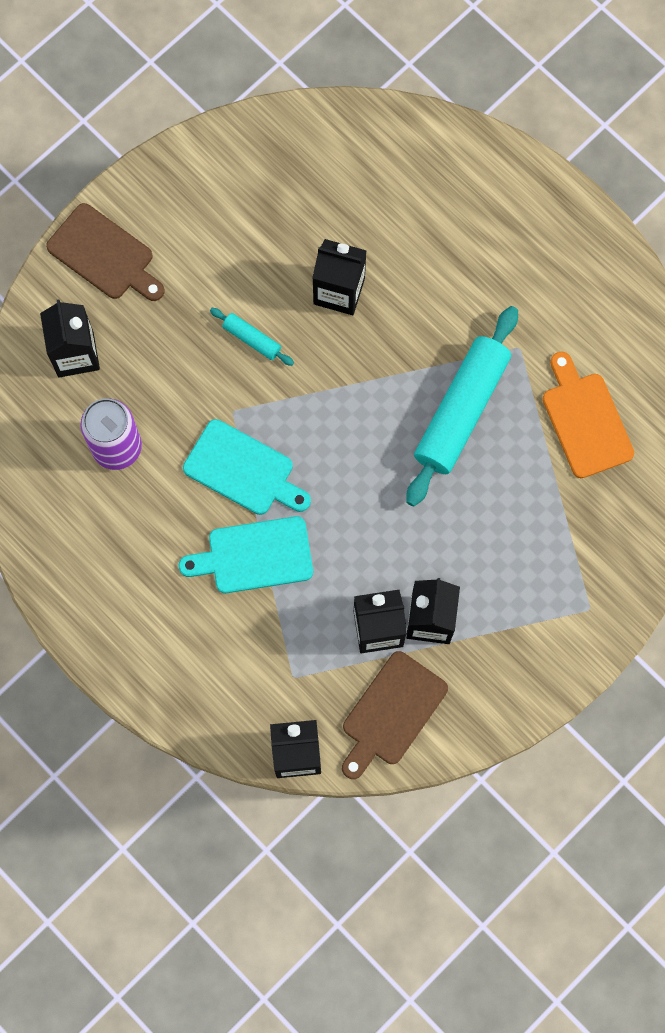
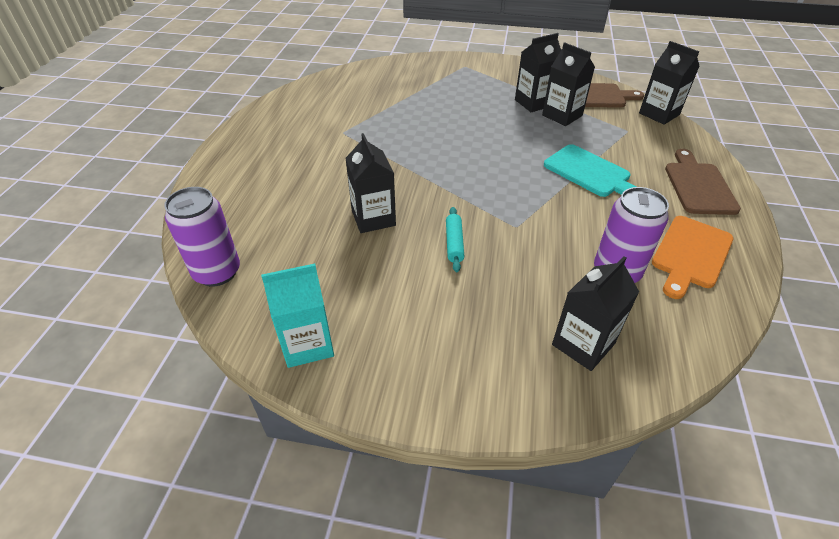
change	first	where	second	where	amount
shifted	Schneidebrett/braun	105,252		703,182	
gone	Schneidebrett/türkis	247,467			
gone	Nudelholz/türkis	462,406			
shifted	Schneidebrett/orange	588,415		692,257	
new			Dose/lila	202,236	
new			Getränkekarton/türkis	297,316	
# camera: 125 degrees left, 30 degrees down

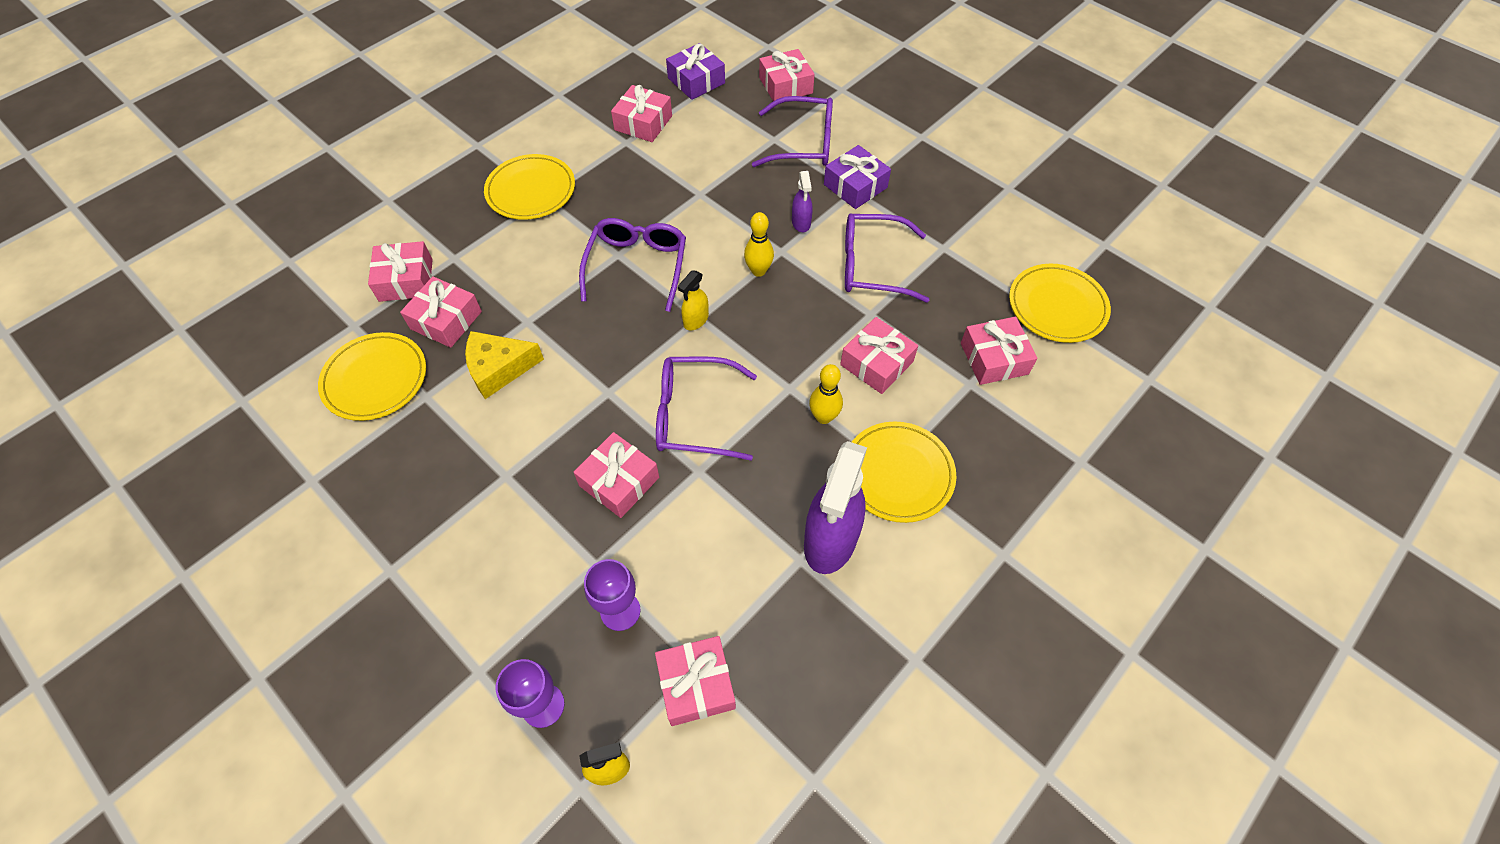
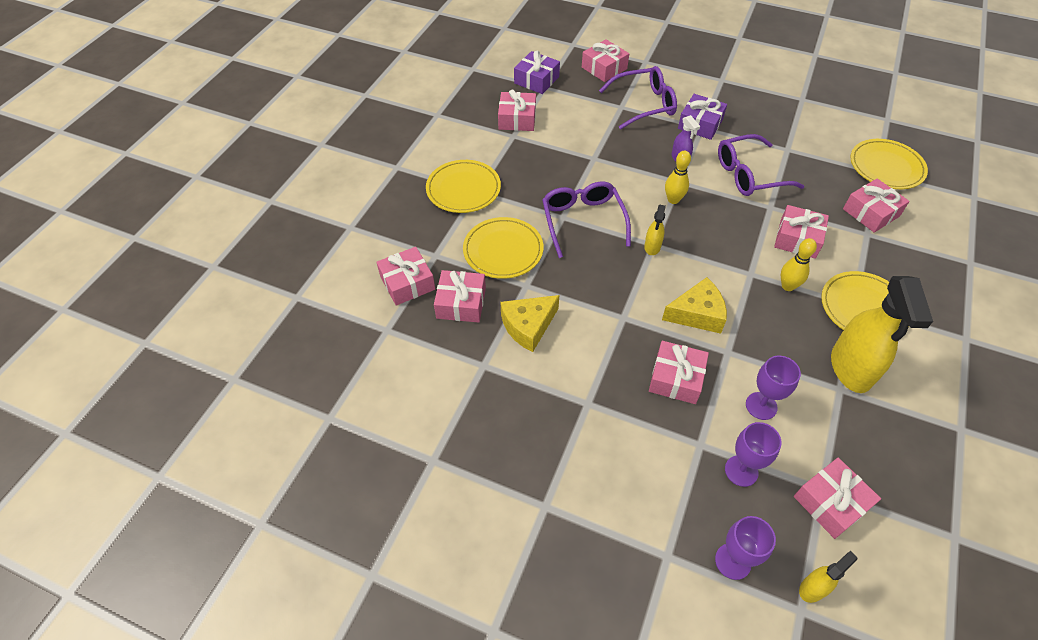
change	first	where	second	where	amount
shifted	Teller/gelb	372,376		503,248	
swapped	Brille/lila	706,408	Käse/gelb	694,305	
repainted	Sprühflasche/lila	835,507	Sprühflasche/gelb	882,334	
new			Kelch/lila	773,388	
# camera: 20 degrees left, 5 degrees down

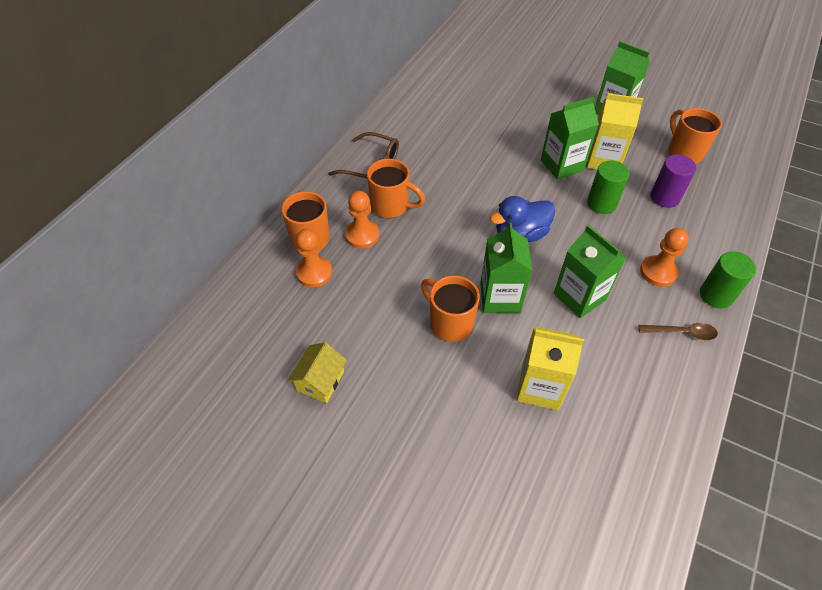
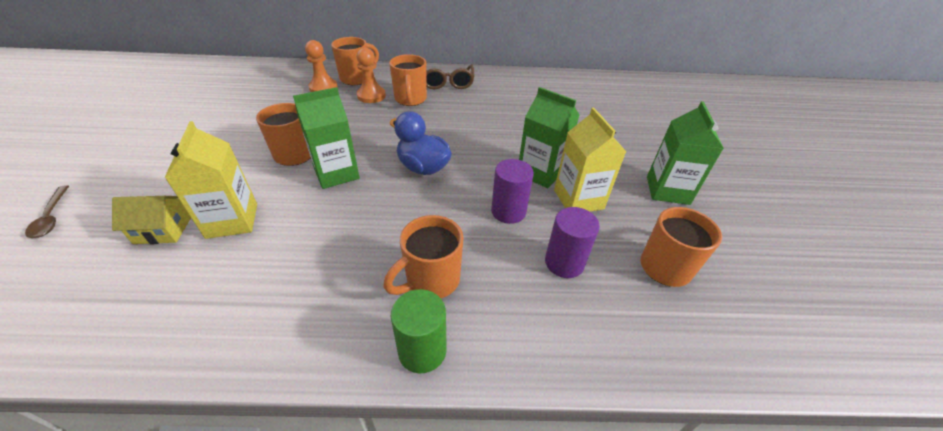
change	first	where	second	where	amount
shifted	Haus/gelb	317,372		151,220	
gone	Getränkekarton/grün	590,271			
repainted	Vollzylinder/grün	608,187	Vollzylinder/lila	512,191	
shifted	Löffel/braun	678,331		47,211	
swapped	Bauer/orange	664,257	Tasse/orange	423,256	
# camera: 60 degrees right, 10 degrees down

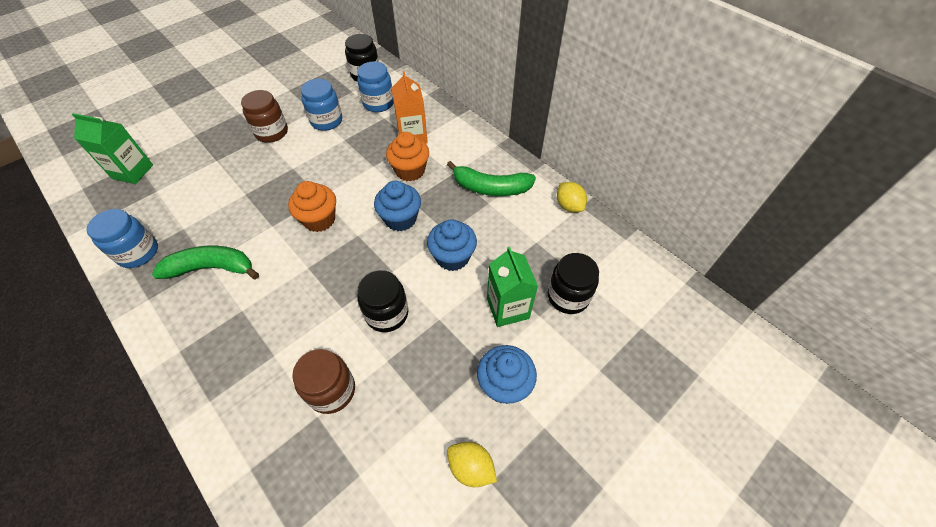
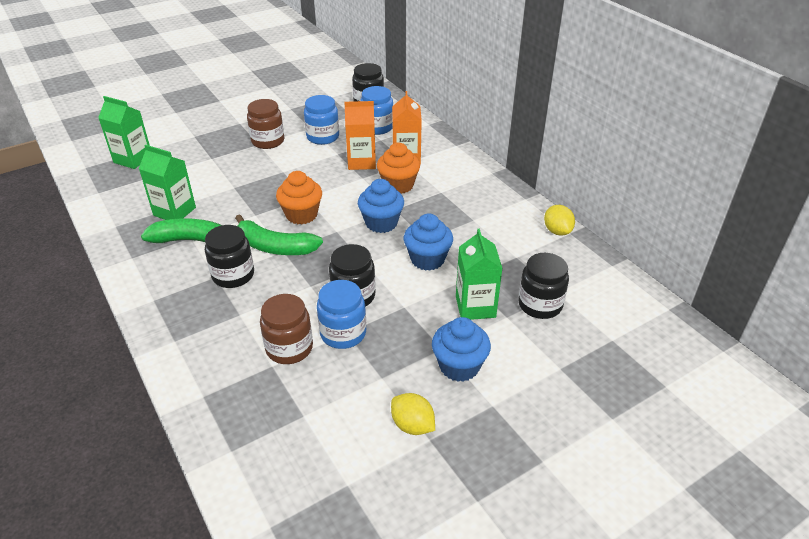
change	first	where	second	where	amount
shifted	Einmachglas/blau	122,238		341,314	
shifted	Banane/grün	491,178		279,234	
new			Getränkekarton/grün	167,182	
new			Einmachglas/schwarz	229,256	
new			Getränkekarton/orange	360,135	
# camera: 10 degrees right, 15 degrees down

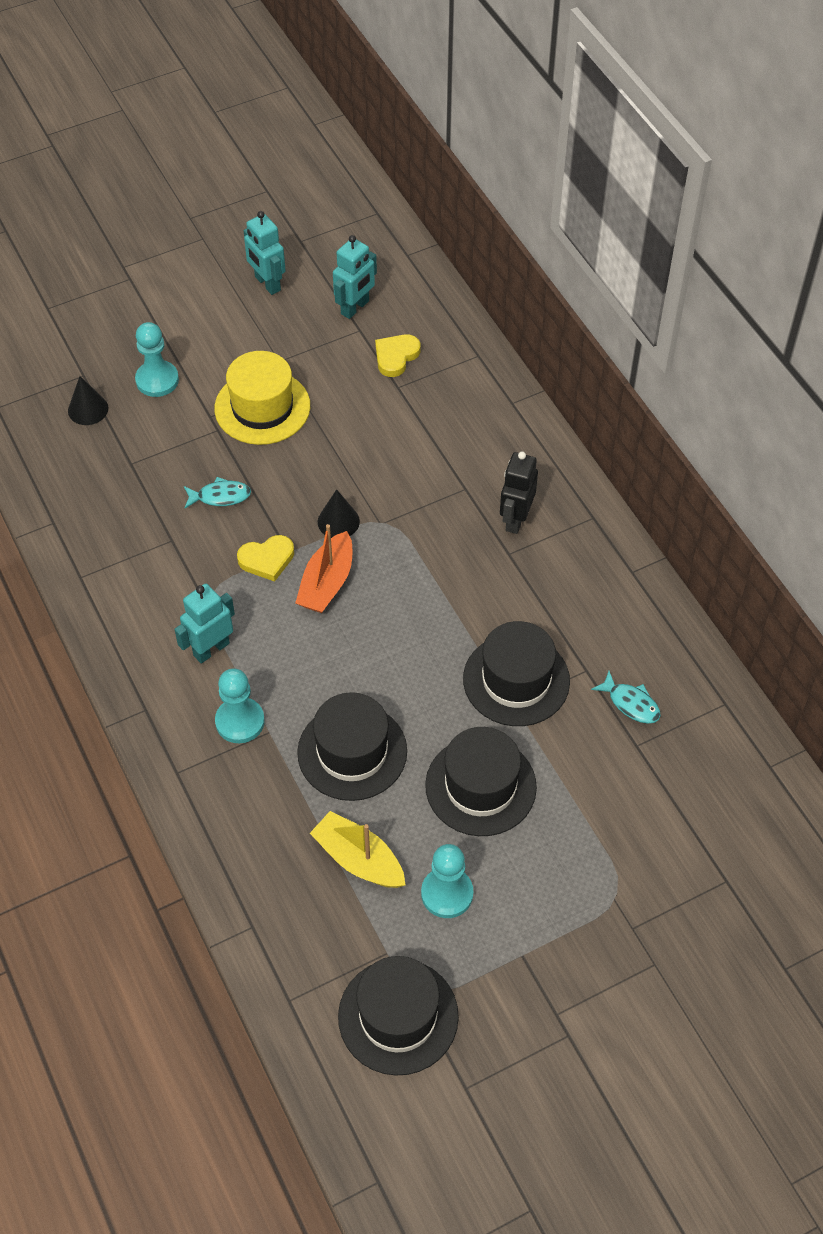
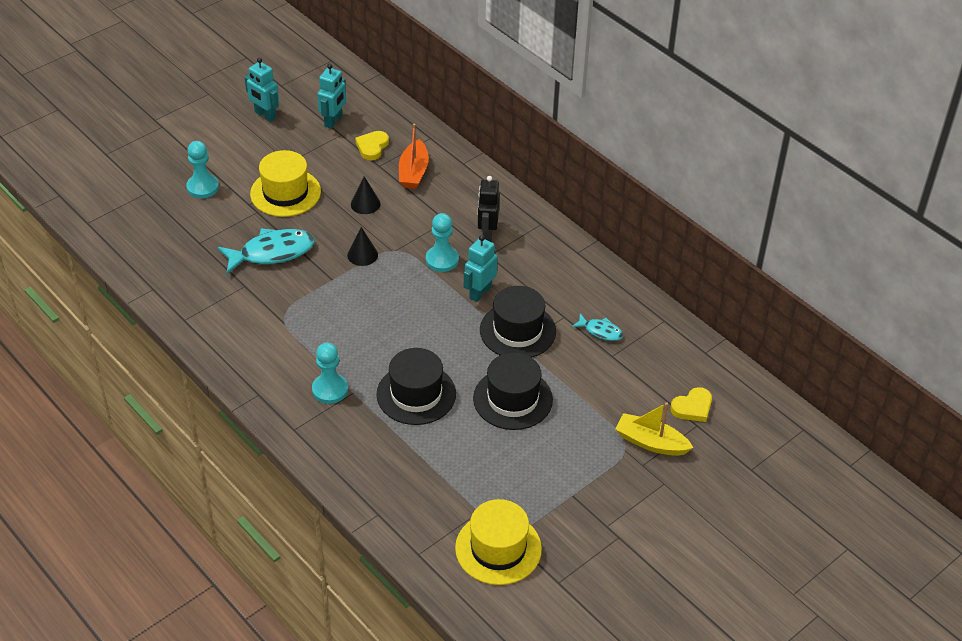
change	first	where	second	where	amount
shifted	Kegel/schwarz	88,400		365,195	
shifted	Roboter/türkis	204,624		481,268	
scaled	Fisch/türkis	217,492		266,251	x1.92
shifted	Herz/gelb	265,558		691,404	
shifted	Boot/orange	323,568		414,156	
shifted	Boot/gelb	358,849		654,429	
repainted	Hut/schwarz	398,1016	Hut/gelb	498,542	
shifted	Bauer/türkis	447,881		442,242	
# camera: 15 degrees left, 10 degrees down

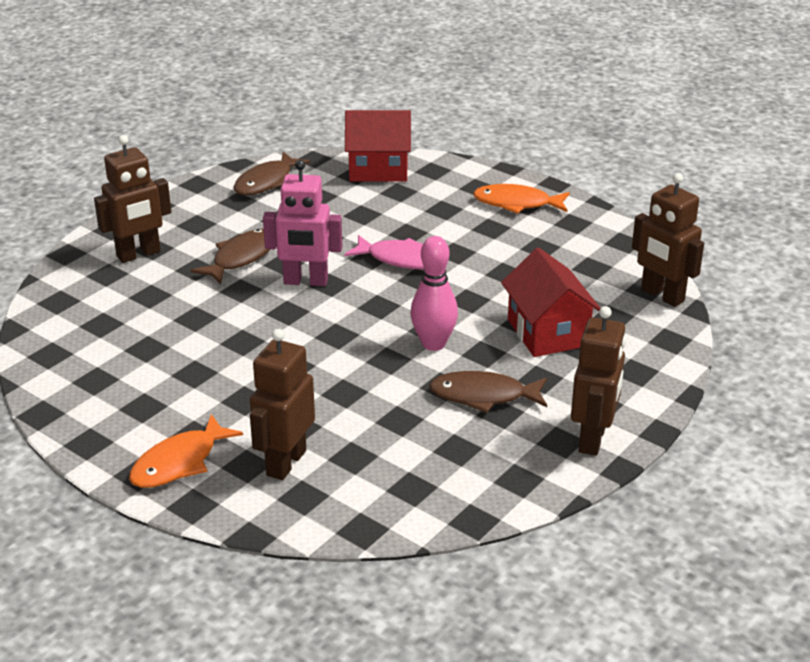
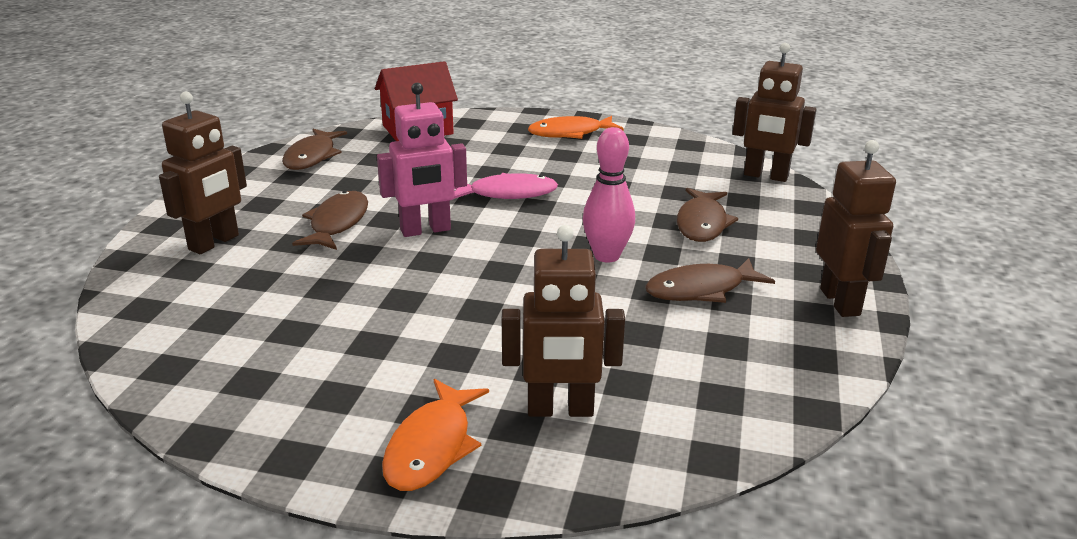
change	first	where	second	where	amount
rotated	Roboter/braun	282,404		563,321	90 degrees counterclockwise
swapped	Haus/rot	551,302	Fisch/braun	707,215	
# camera: 25 degrees left, 5 degrees down

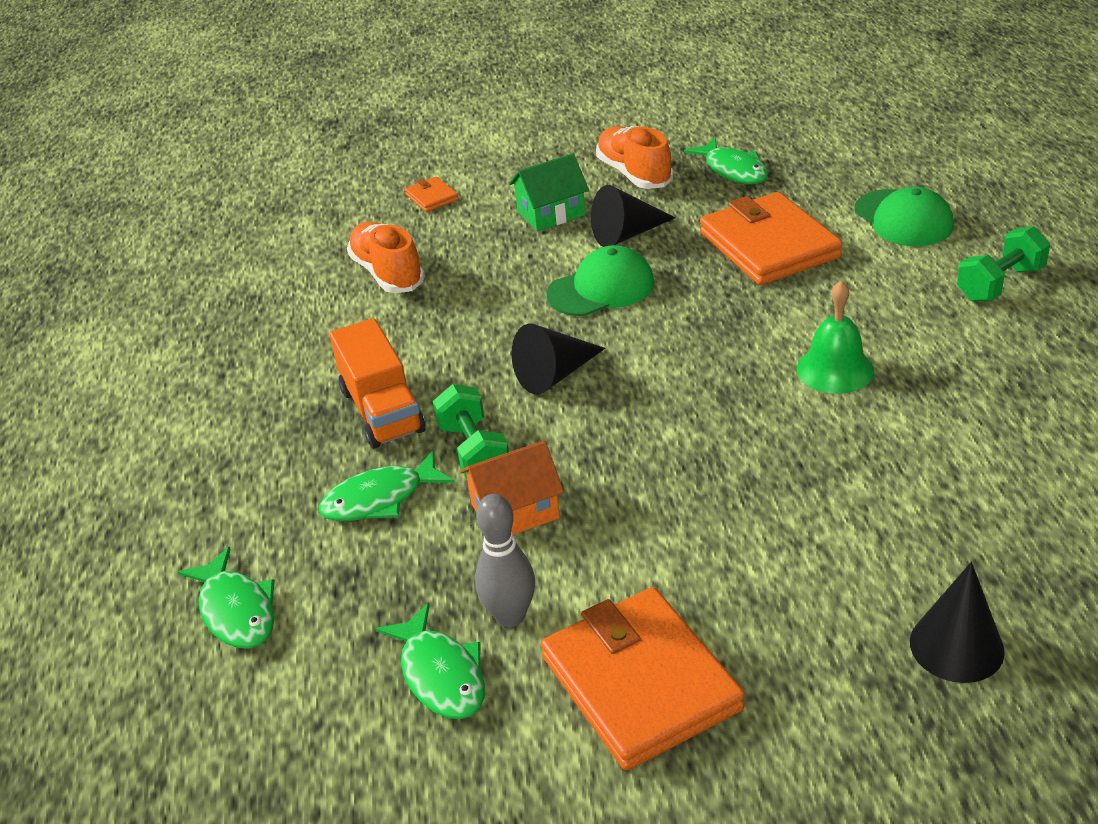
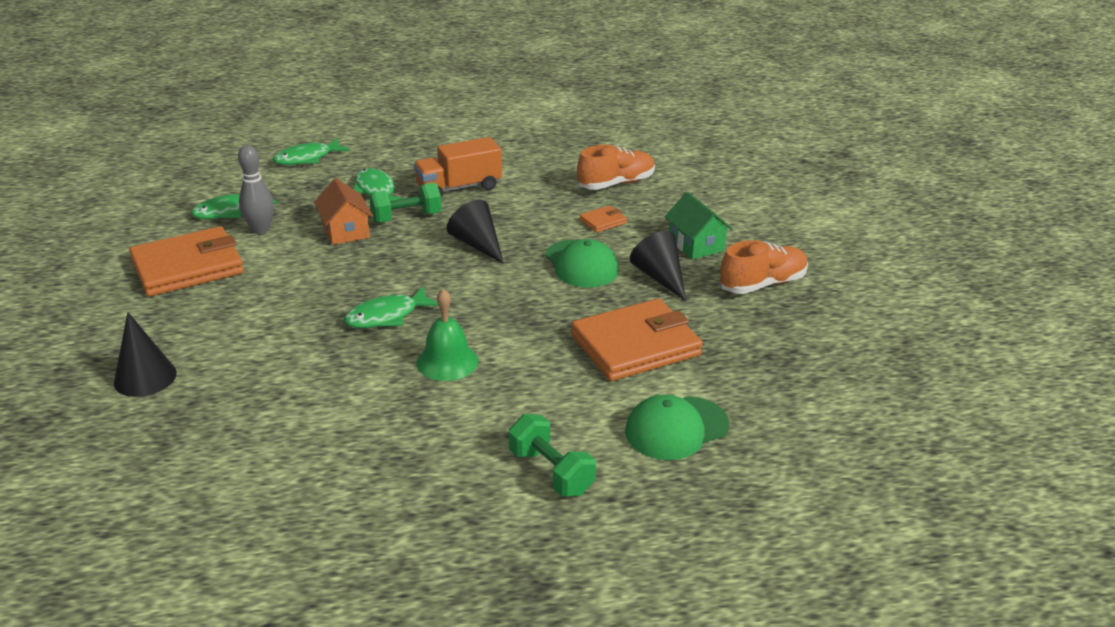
change	first	where	second	where	amount
shifted	Geldbörse/orange	431,194		603,219	
shifted	Fisch/grün	726,161		391,307	
# camera: 85 degrees right, 5 degrees down

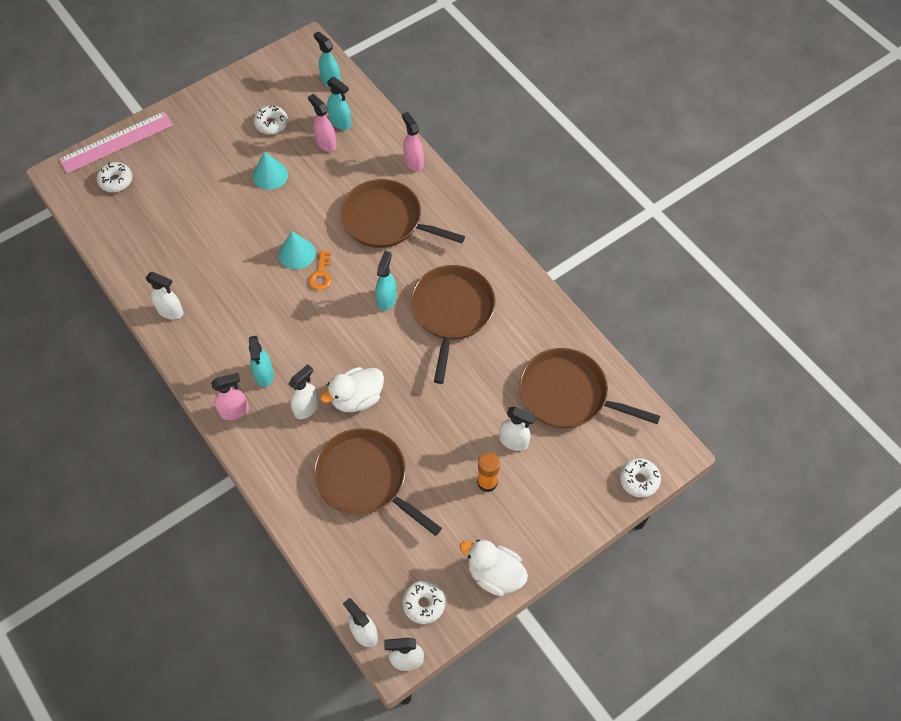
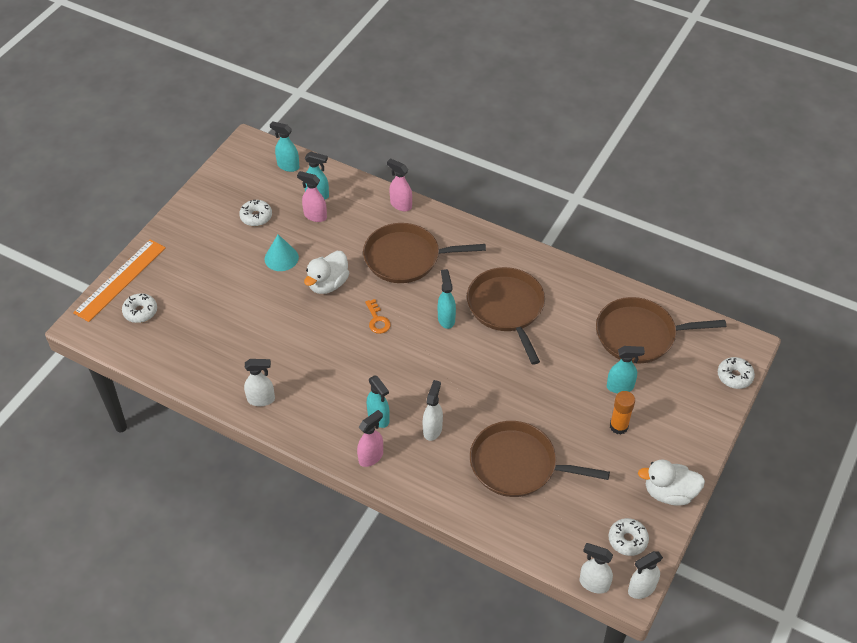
change	first	where	second	where	amount
repainted	Lineal/rosa	116,142	Lineal/orange	119,280	
gone	Kegel/türkis	297,250			
shifted	Ente/weiß	352,389		326,272	
repainted	Sprühflasche/weiß	518,429	Sprühflasche/türkis	626,369	
# camera: 25 degrees left, 10 degrees down

